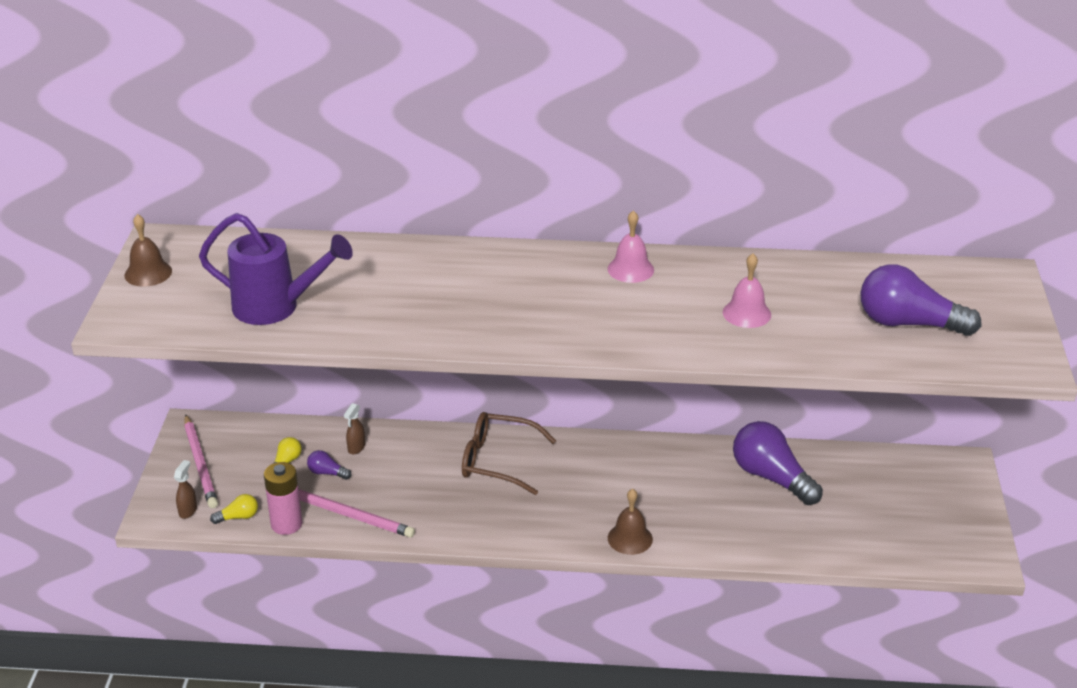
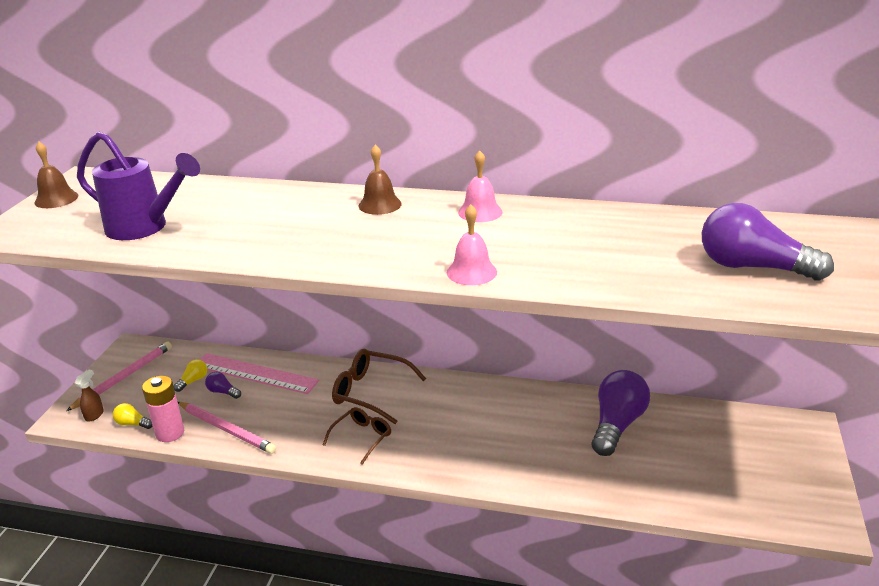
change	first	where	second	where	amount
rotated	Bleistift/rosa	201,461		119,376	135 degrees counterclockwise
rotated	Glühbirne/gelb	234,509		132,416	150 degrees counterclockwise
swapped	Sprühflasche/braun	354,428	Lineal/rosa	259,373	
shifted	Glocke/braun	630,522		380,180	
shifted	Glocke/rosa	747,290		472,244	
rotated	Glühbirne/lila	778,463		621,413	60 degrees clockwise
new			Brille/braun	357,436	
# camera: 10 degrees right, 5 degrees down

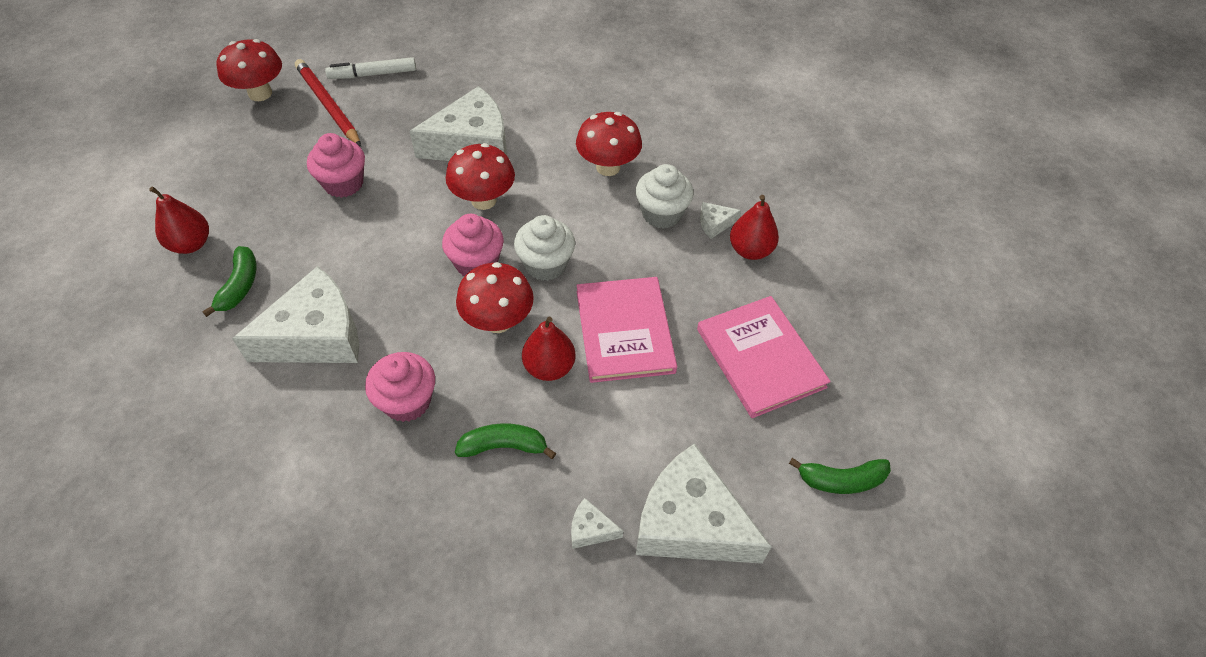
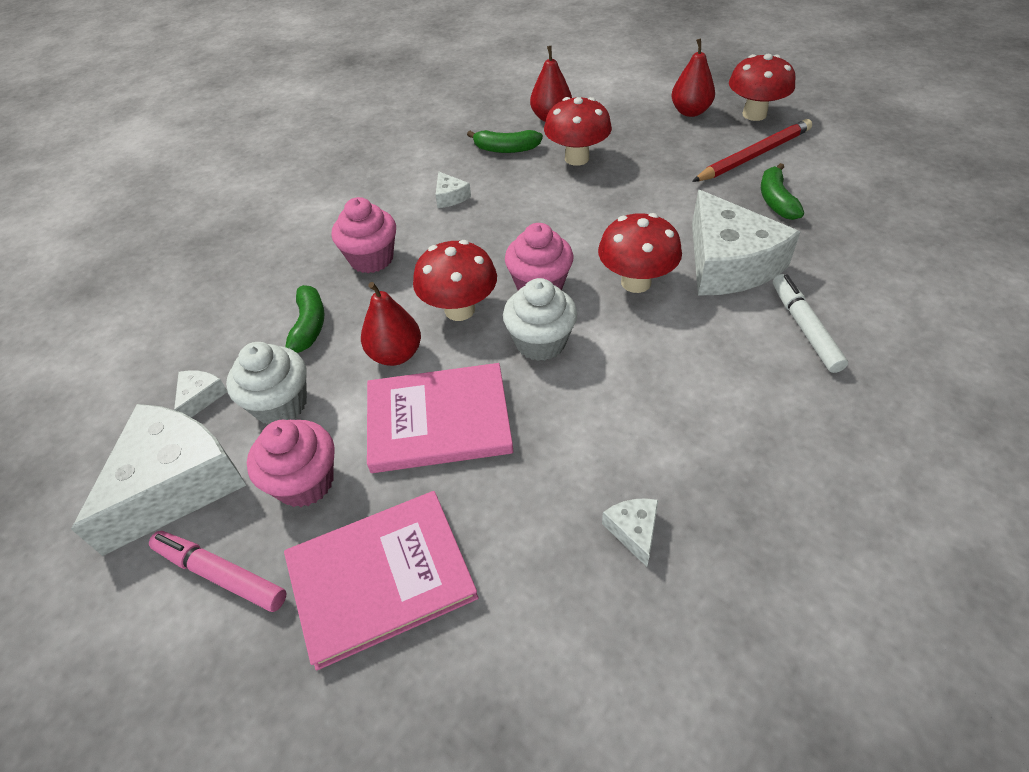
change	first	where	second	where	amount
scaled	Käse/weiß	295,314		453,189	x0.41
shifted	Muffin/rosa	336,165		291,463	
shifted	Filzstift/weiß	370,68		810,323	
shifted	Pilz/rot	609,144		578,131	
shifted	Muffin/weiß	664,196		266,383	
shifted	Birne/rot	754,227		693,77	
shifted	Banane/grün	840,476		782,191	
new			Filzstift/rosa	218,571	
# camera: 95 degrees right, 5 degrees down

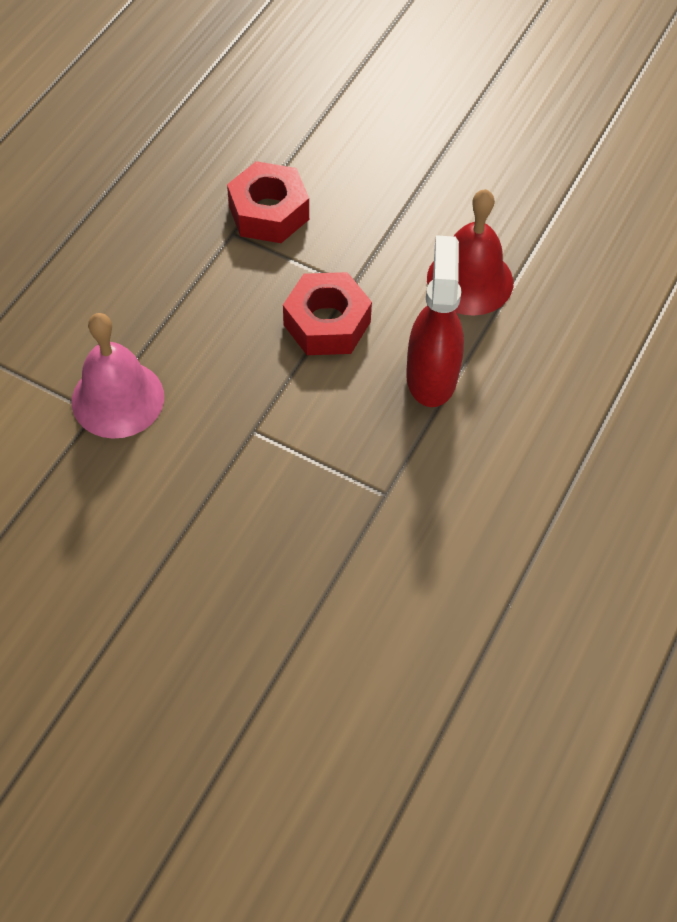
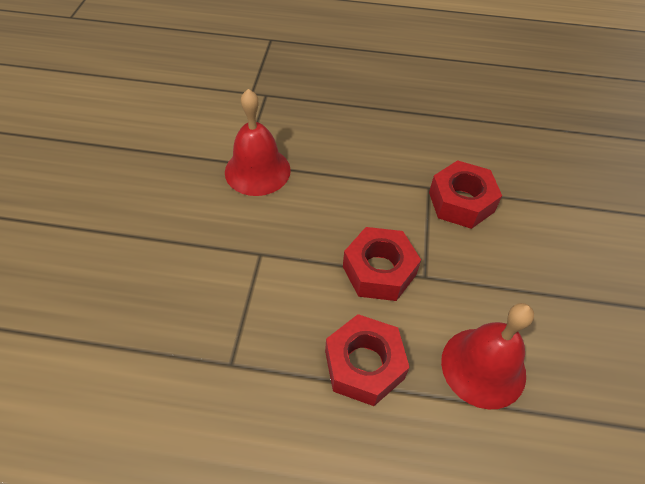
change	first	where	second	where	amount
repainted	Glocke/rosa	118,376	Glocke/rot	258,142	
swapped	Sprühflasche/rot	435,321	Sechskantmutter/rot	367,360	
# camera: 70 degrees right, 5 degrees down

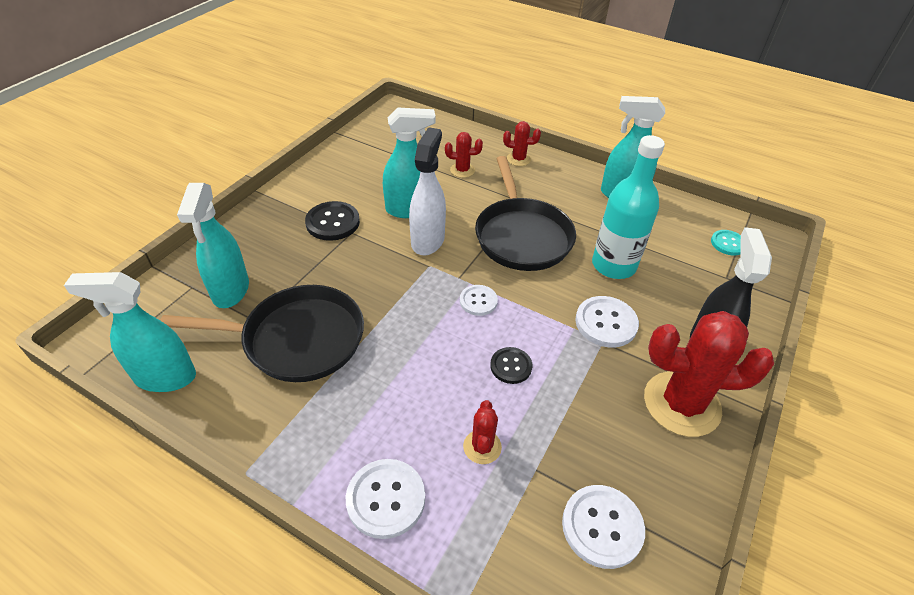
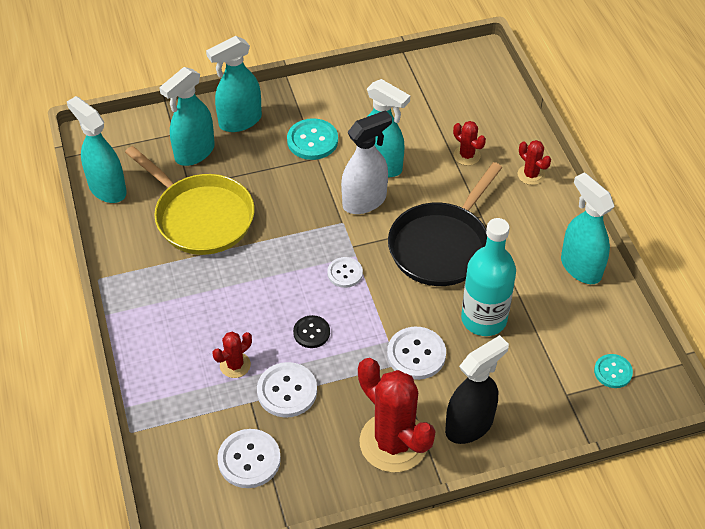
change	first	where	second	where	amount
repainted	Pfanne/schwarz	262,333	Pfanne/gelb	190,200	
repainted	Knopf/schwarz	332,221	Knopf/türkis	312,139	
shifted	Knopf/weiß	385,499		287,390	
new			Sprühflasche/türkis	234,84	
# camera: 45 degrees right, 5 degrees up

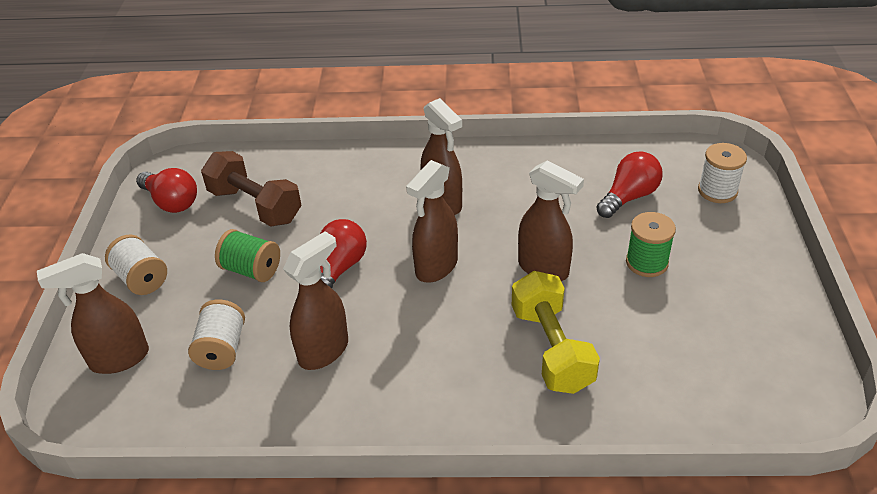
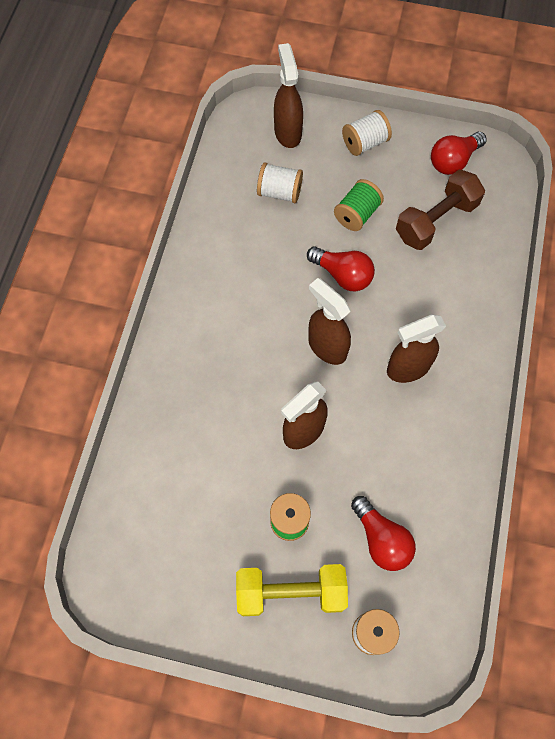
change	first	where	second	where	amount
gone	Sprühflasche/braun	315,300			
shifted	Hantel/gelb	556,332		292,590	
# camera: 100 degrees right, 25 degrees up

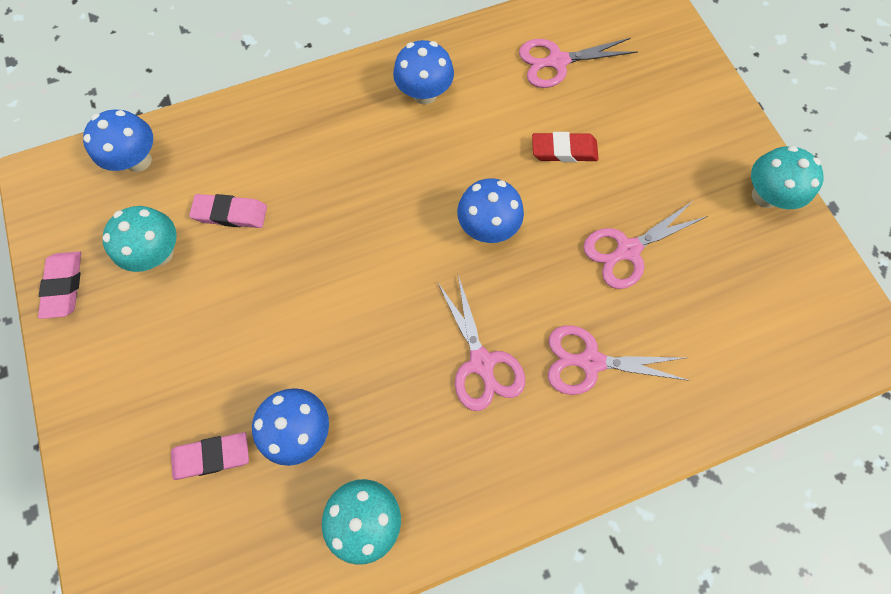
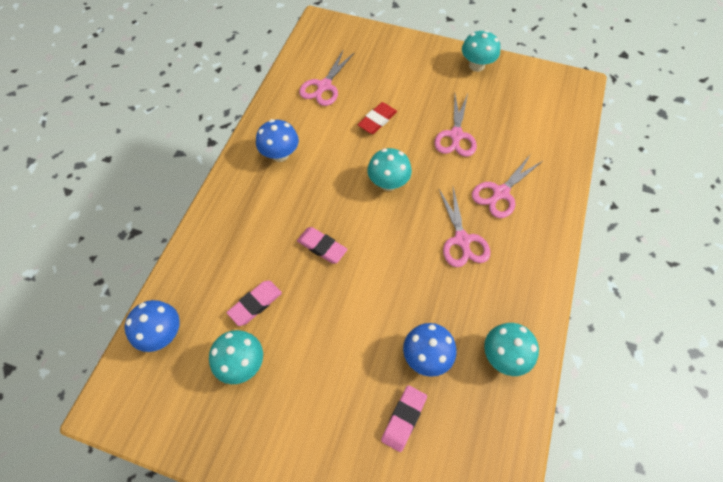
change	first	where	second	where	amount
shifted	Radiergummi/rosa	59,285		322,245	
rotated	Schere/rosa	481,343		464,227	60 degrees clockwise
repainted	Pilz/blau	490,210	Pilz/türkis	389,169	
# camera: 50 degrees left, 10 degrees down

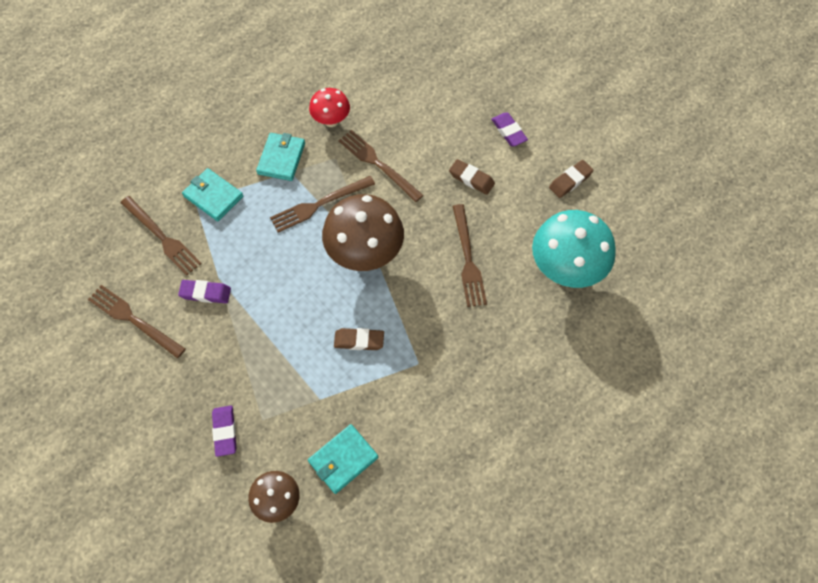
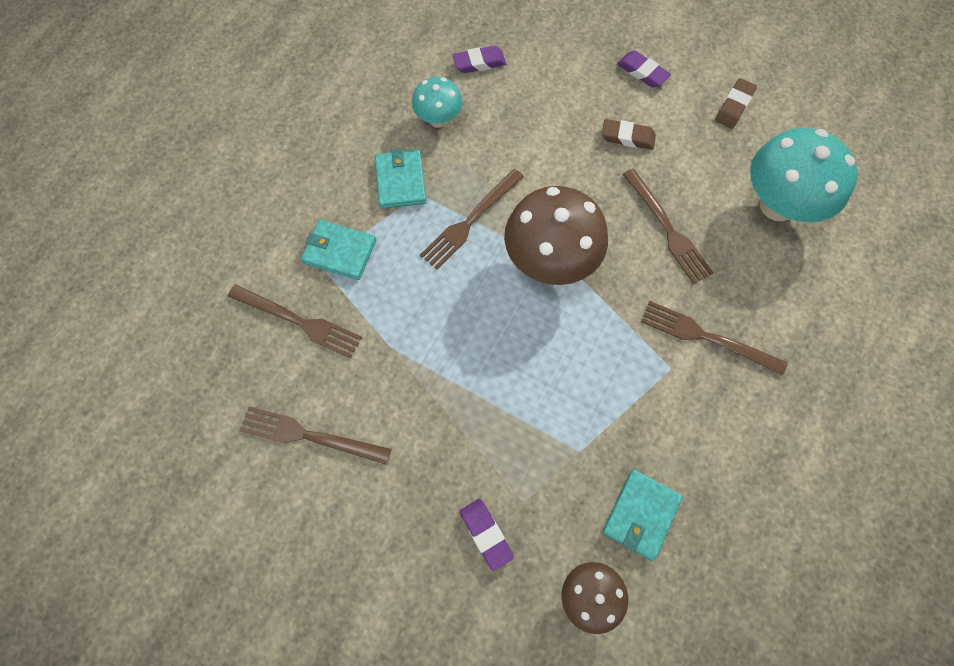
change	first	where	second	where	amount
shifted	Radiergummi/lila	204,291		479,59	
repainted	Pilz/rot	329,107	Pilz/türkis	437,102	
gone	Radiergummi/braun	359,339			
shifted	Gabel/braun	380,166		714,338	
# camera: 20 degrees left, 5 degrees up

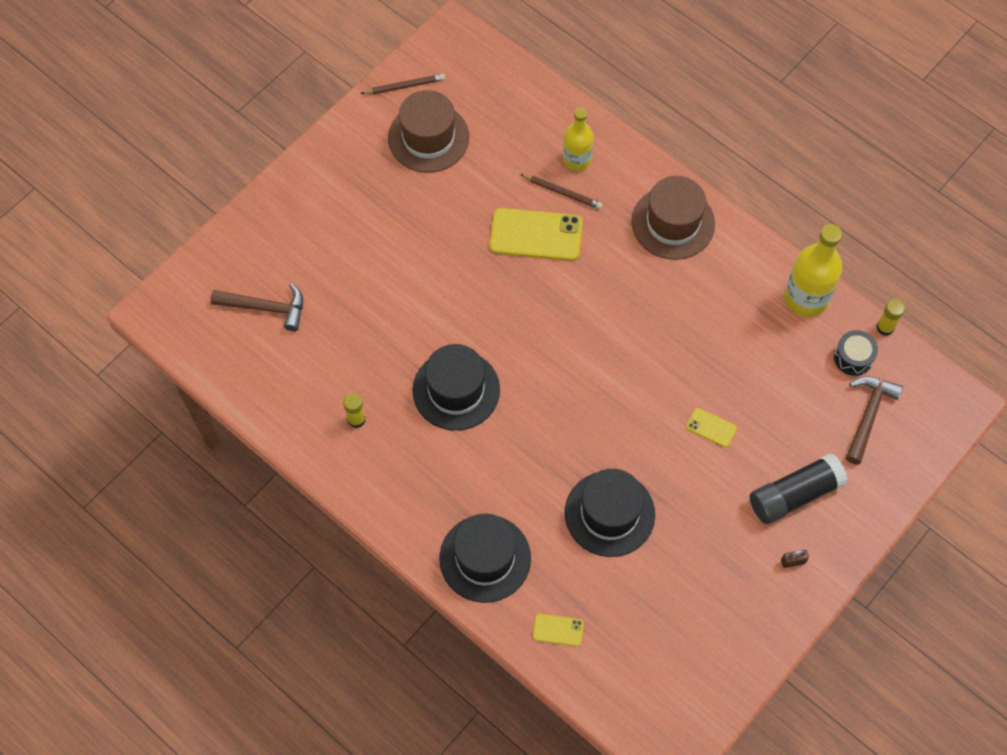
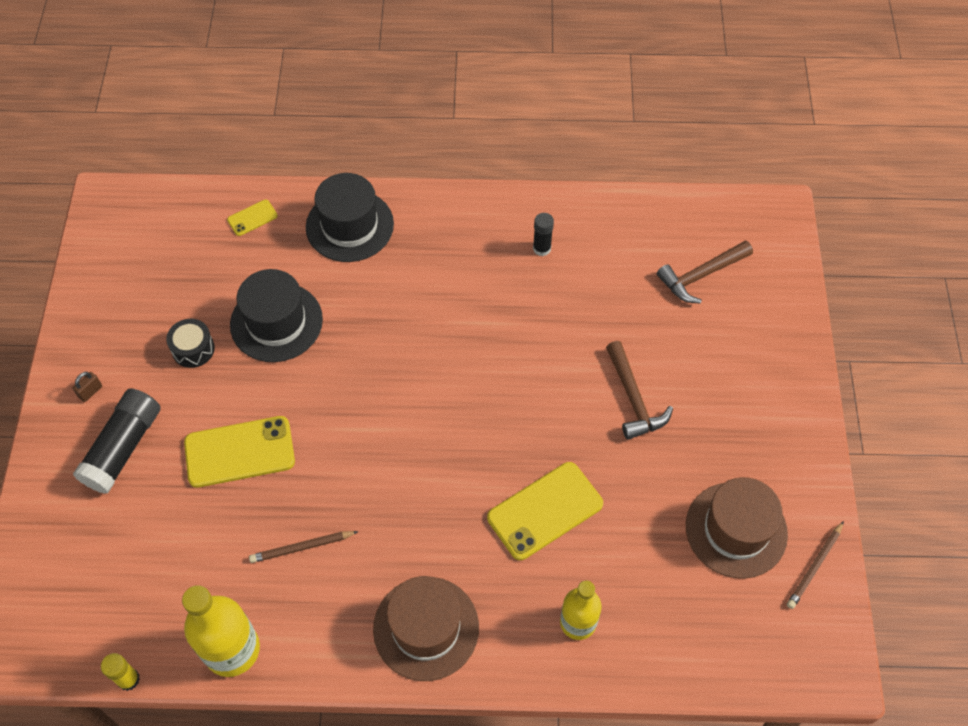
change	first	where	second	where	amount
repainted	Klebestift/gelb	354,410	Klebestift/schwarz	543,234	
gone	Hut/schwarz	456,387			
shifted	Bleistift/braun	561,191		304,547	
scaled	Handy/gelb	711,427		239,452	x2.04
shifted	Trommel/schwarz	856,353		190,343	
shifted	Hammer/braun	874,420		639,390	
# camera: 140 degrees right, 5 degrees down

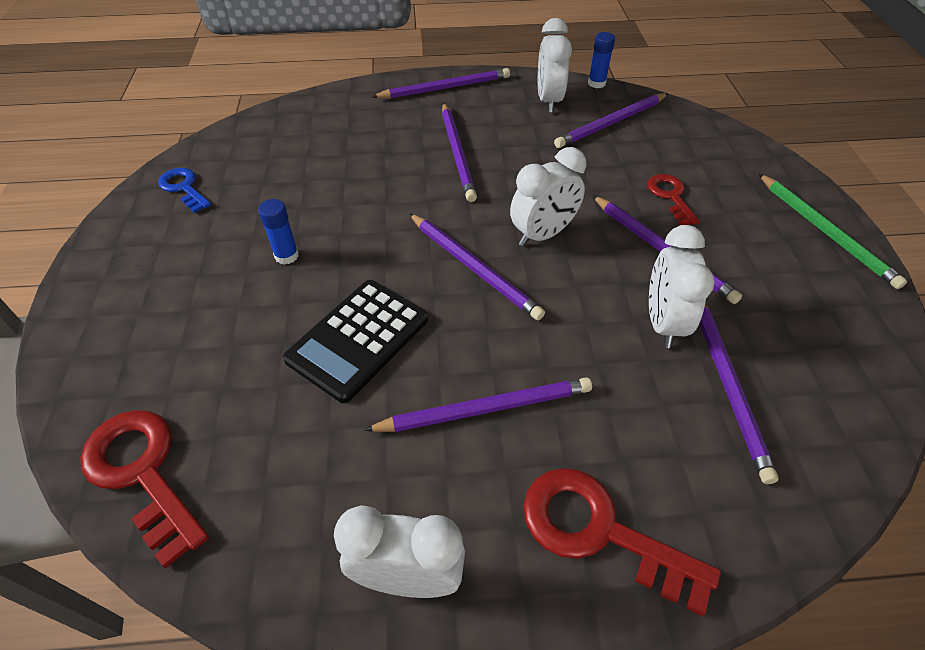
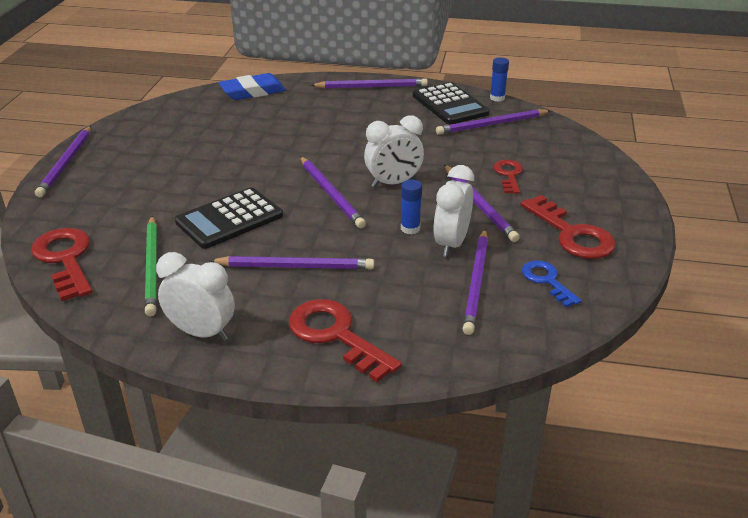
change	first	where	second	where	amount
shifted	Schlüssel/blau	184,190		551,284	
shifted	Klebestift/blau	278,232		411,206	
shifted	Bleistift/lila	459,152		63,161	
swapped	Wecker/weiß	555,65	Taschenrechner/schwarz	451,103	
shifted	Bleistift/grün	832,231		150,266	
new			Radiergummi/blau	252,86	
new			Schlüssel/rot	568,227	
# camera: 15 degrees right, 15 degrees down

